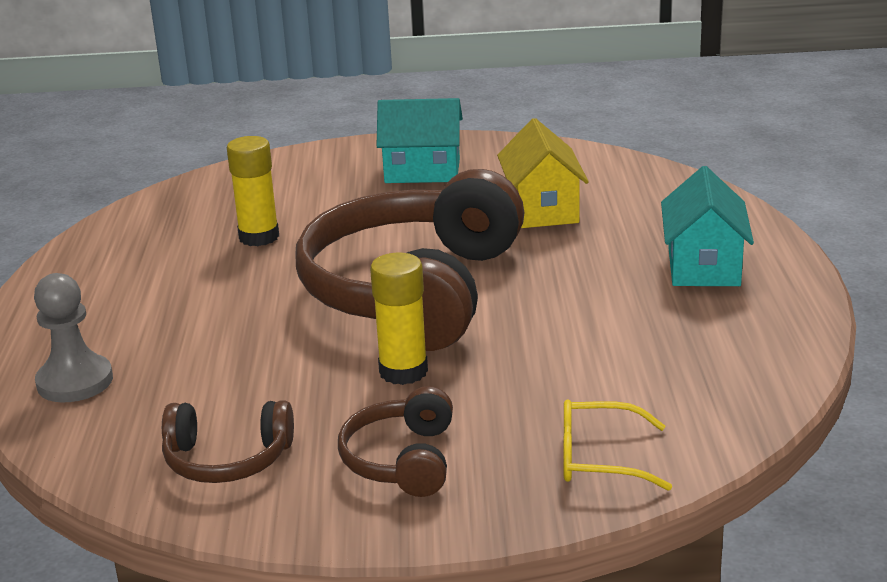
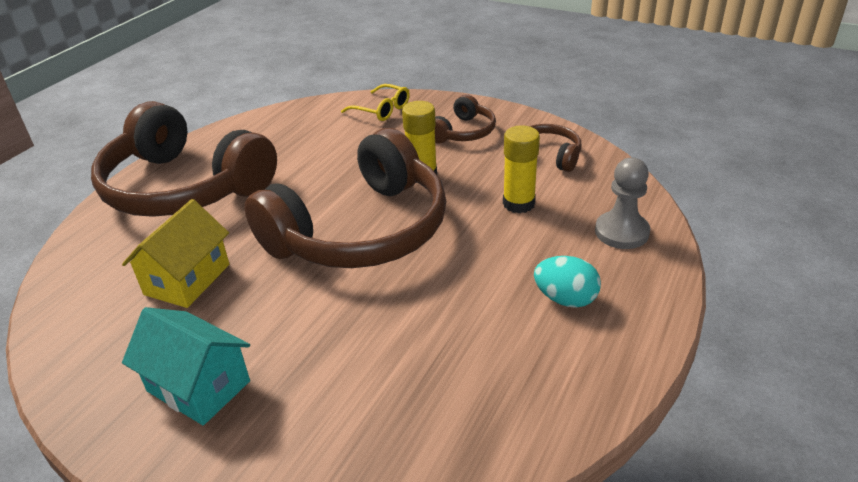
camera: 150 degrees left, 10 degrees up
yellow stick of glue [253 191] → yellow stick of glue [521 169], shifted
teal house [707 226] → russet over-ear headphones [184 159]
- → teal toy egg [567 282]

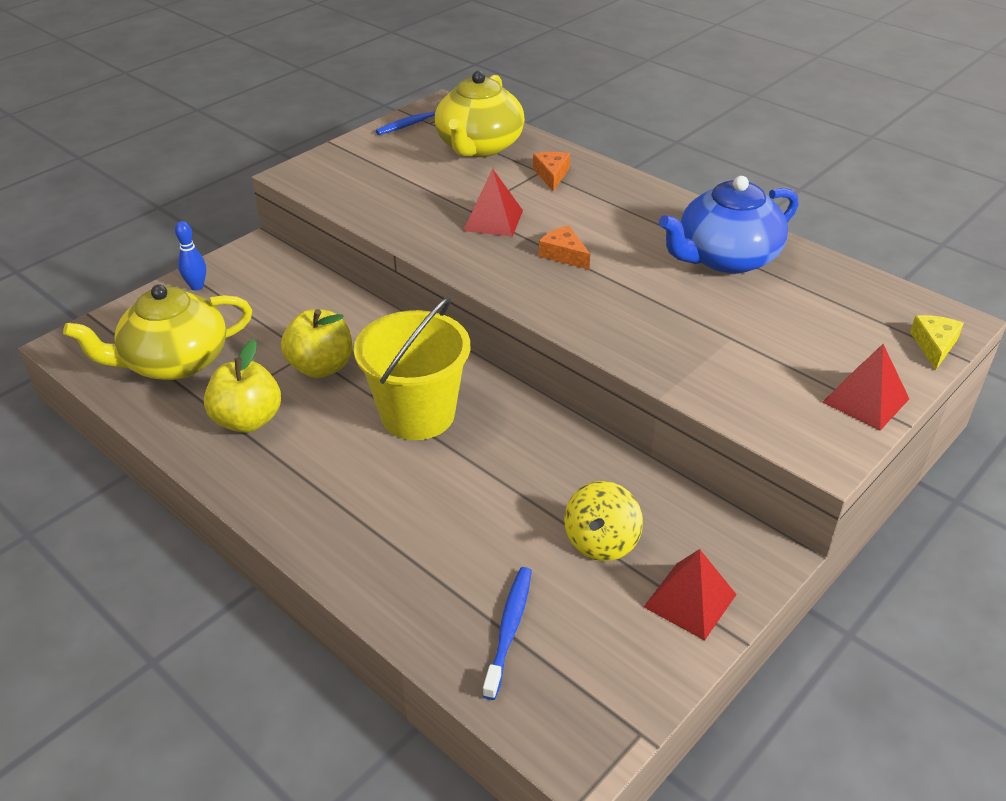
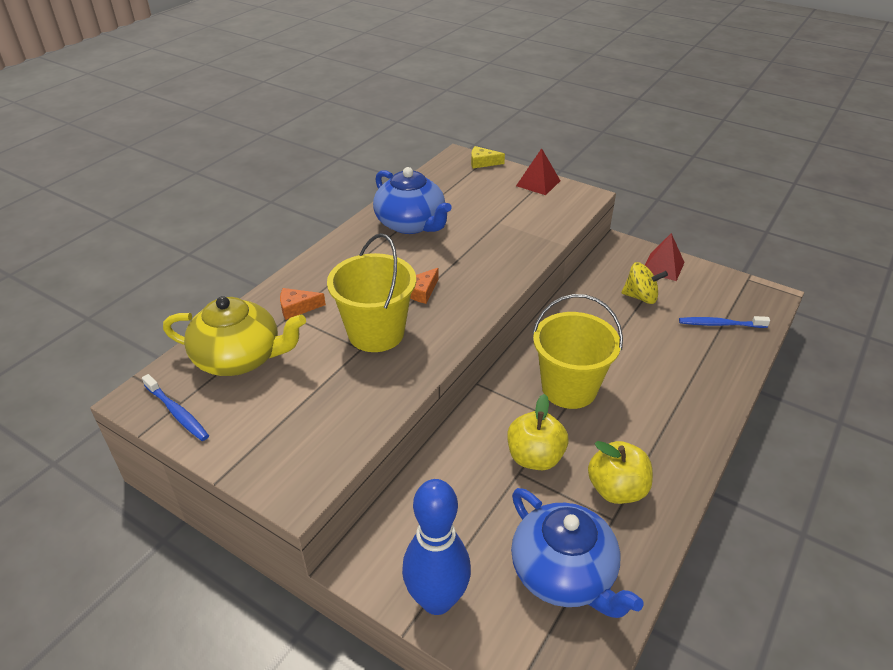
camera: 100 degrees left, 0 degrees up
yellow tea pot [157 332] → royal blue tea pot [577 553]
royal blue bowling pin [190 255] → royal blue bowling pin [436 547], x2.21
crimson pyramid shape [493 203] → yellow bucket [371 292]

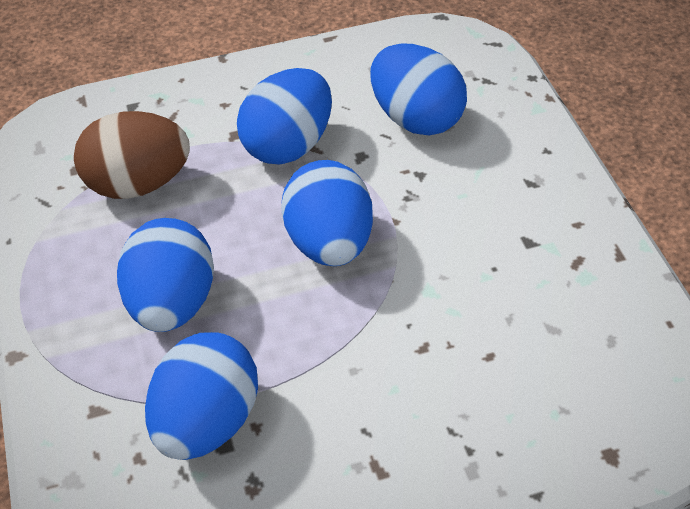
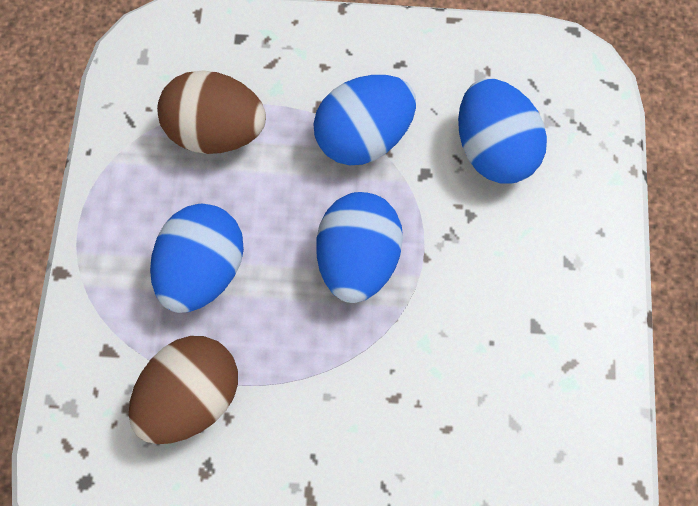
camera: 20 degrees right, 20 degrees up
royal blue toy egg [201 396] → russet toy egg [183 390]

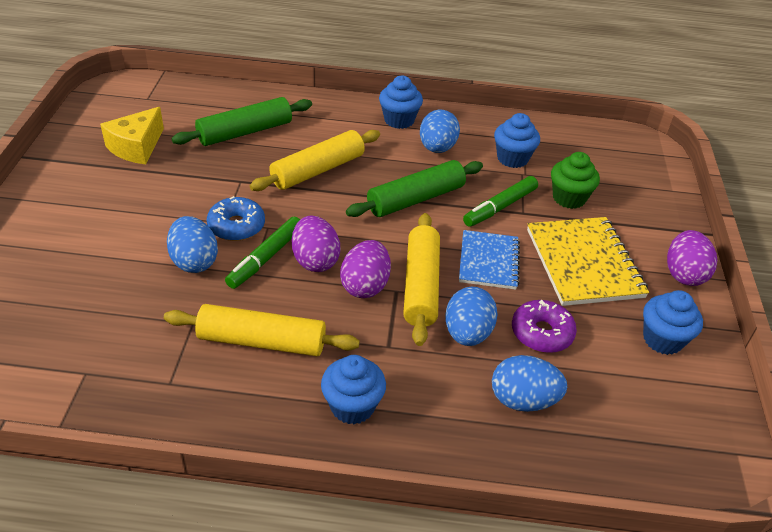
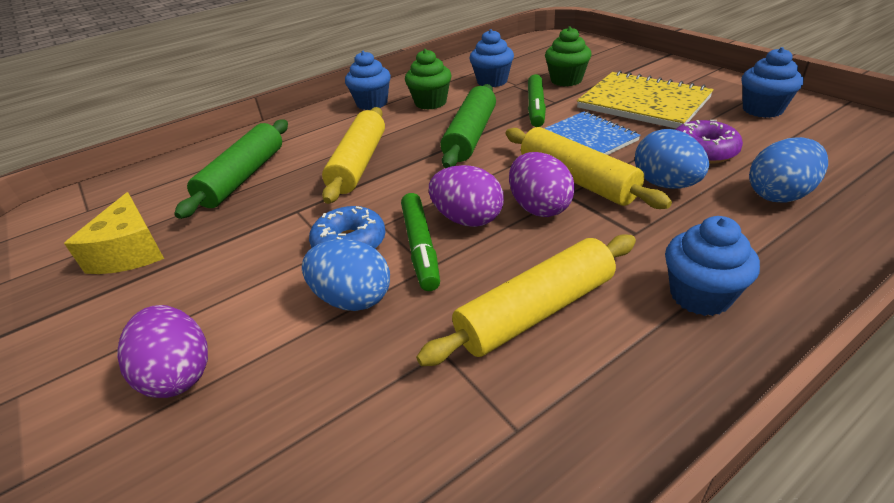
camera: 35 degrees left, 5 degrees down
royal blue toy egg [440 131] → leaf-green muffin [428 79]
violet toy egg [692 258] → violet toy egg [162 351], shifted

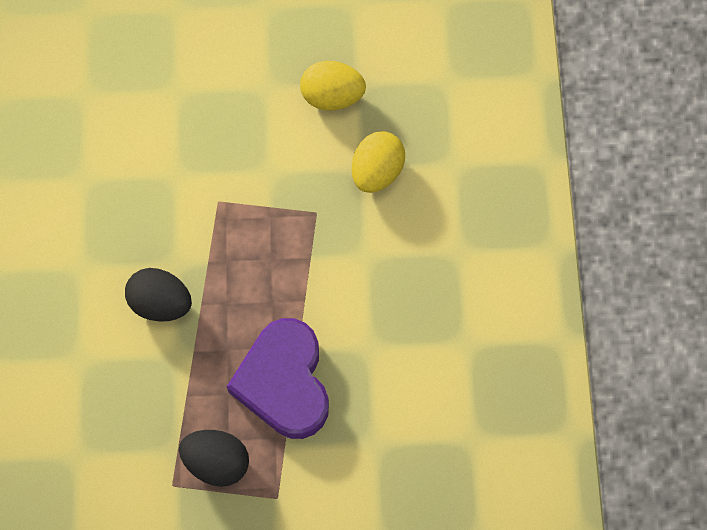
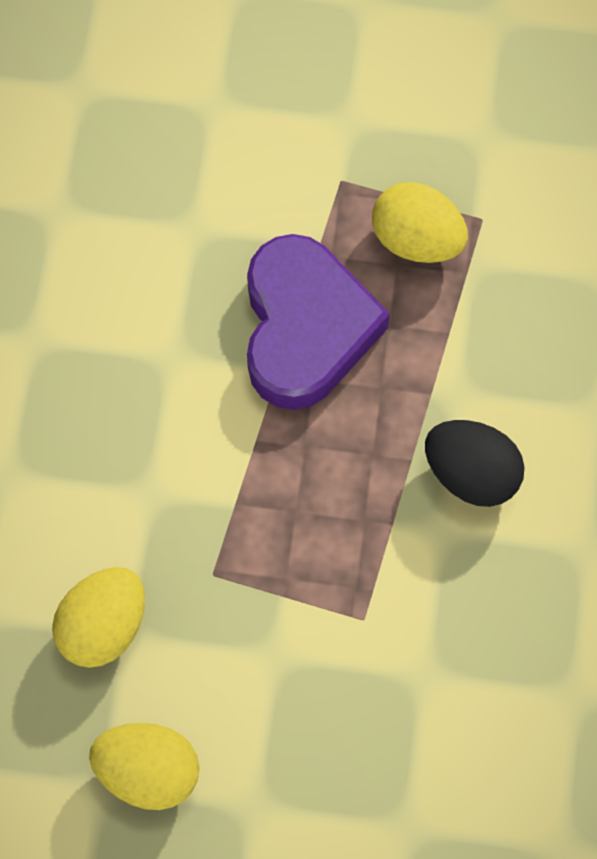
camera: 170 degrees left, 0 degrees up
black toy egg [214 458] → yellow toy egg [420 222]

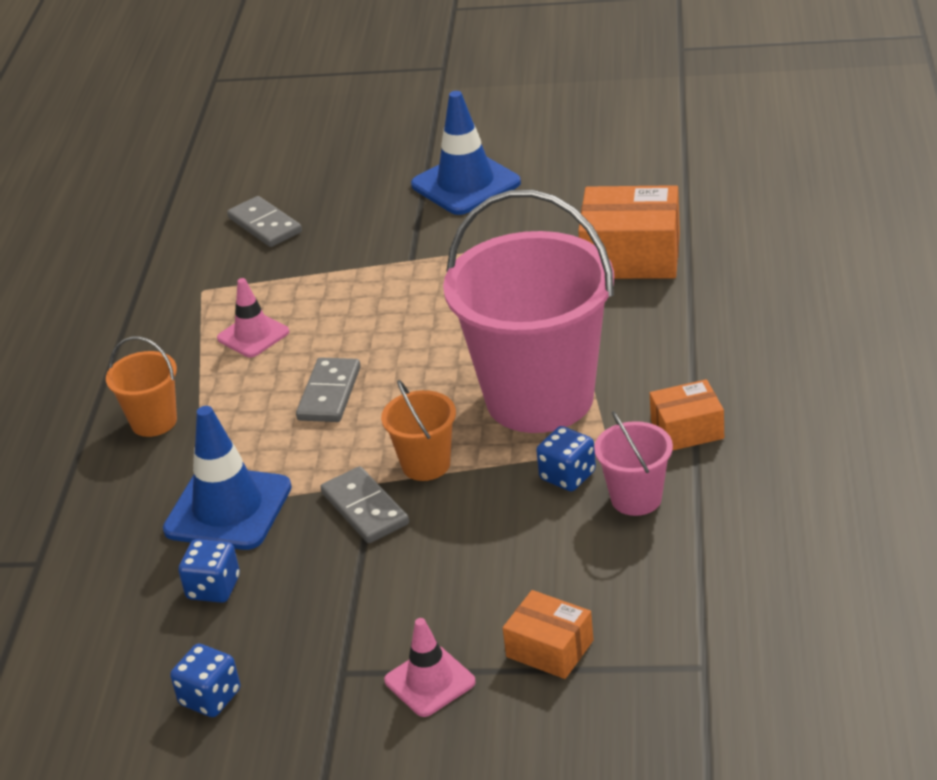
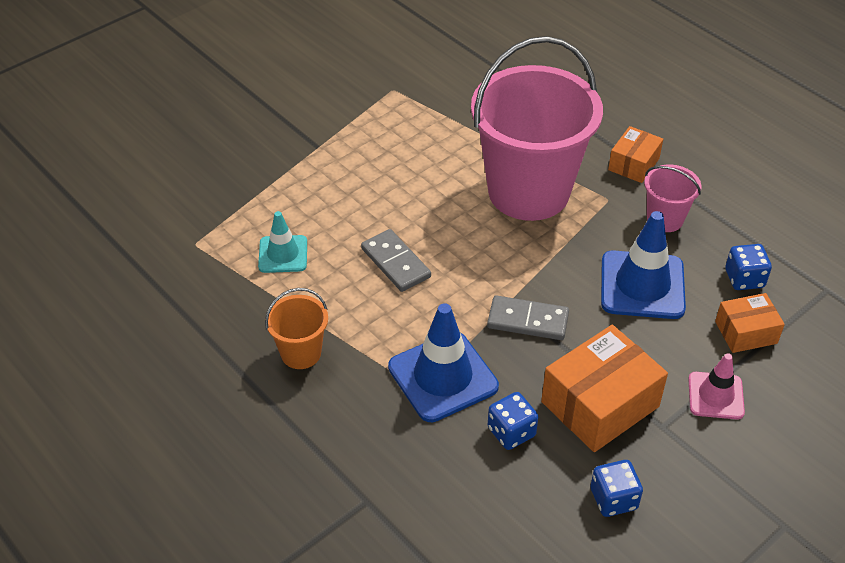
camera: 50 degrees left, 10 degrees up
pink road cone [253 317] → teal road cone [282 242]
grey domino tile [264 221] → -
orange-coloured bucket [418 430] → -
royal blue road cone [466 153] → royal blue road cone [643 265], shifted
royal blue game die [566 458] → royal blue game die [748 267], shifted
orange-coloured parcel [629 232] → orange-coloured parcel [604 388], shifted

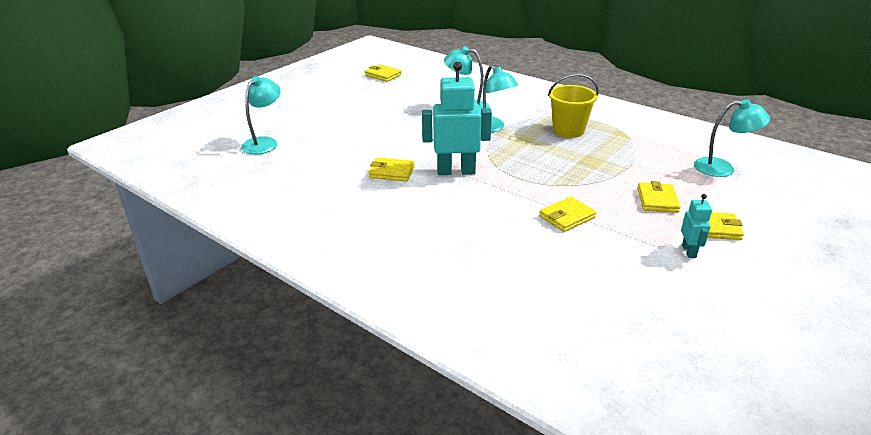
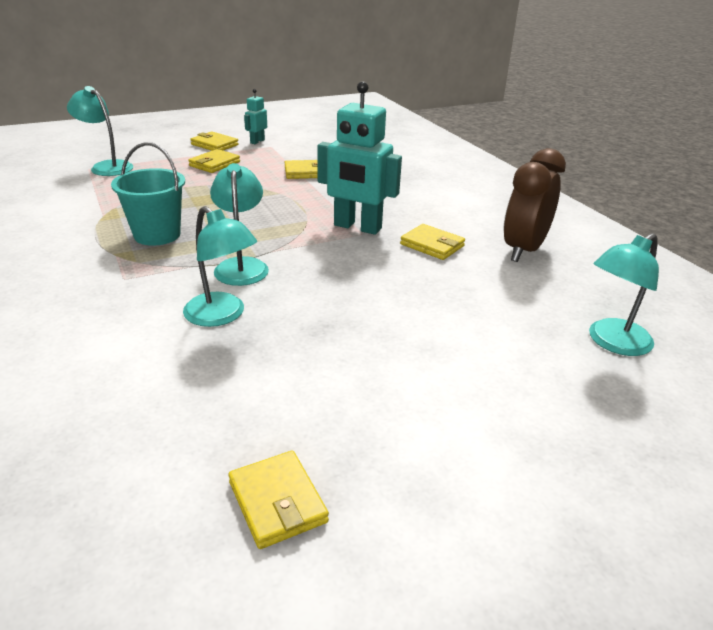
camera: 155 degrees left, 0 degrees up
yellow bucket [573 106] → teal bucket [148 194]
- → russet alarm clock [535 205]

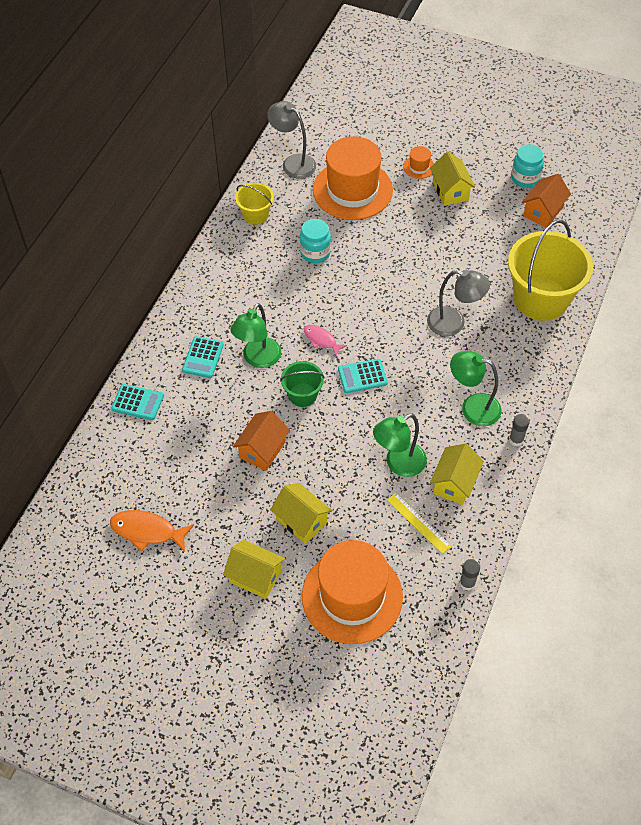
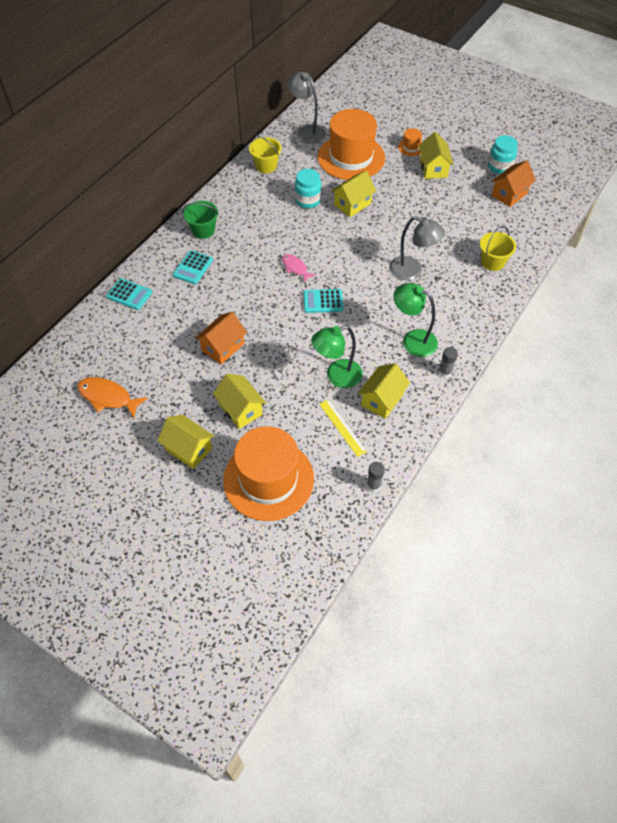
camera: 10 degrees right, 0 degrees up
leaf-green lamp [255 335] → -
leaf-green bucket [302 384] → leaf-green bucket [201 220], shifted
yellow bucket [550 270] → yellow bucket [498 248], x0.49
- → yellow house [353 193]

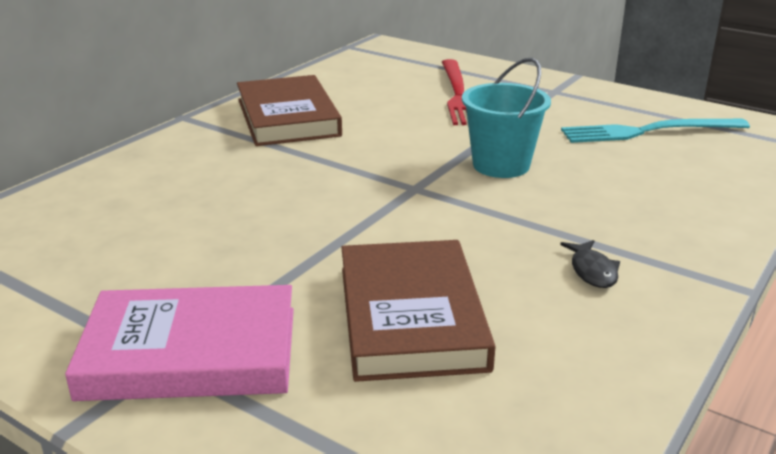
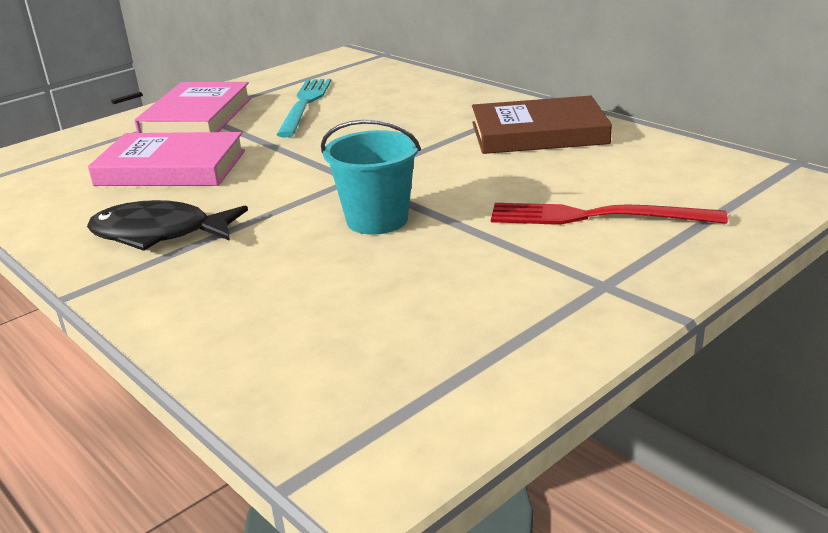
camera: 105 degrees right, 0 degrees up
russet hardback [418 311] → pink hardback [166 159]
black fish [590 264] → black fish [167 225], x2.07
teal table fork [655 131] → teal table fork [303 108], shifted

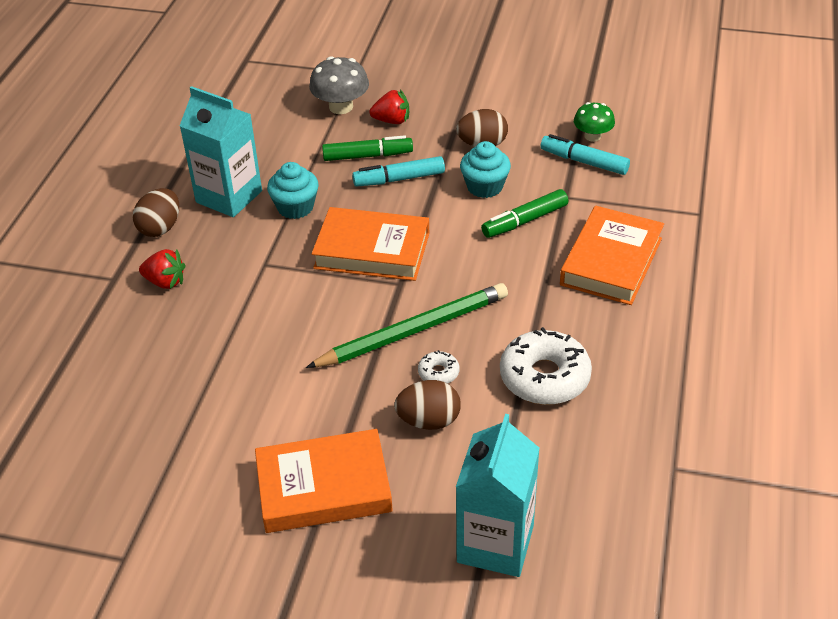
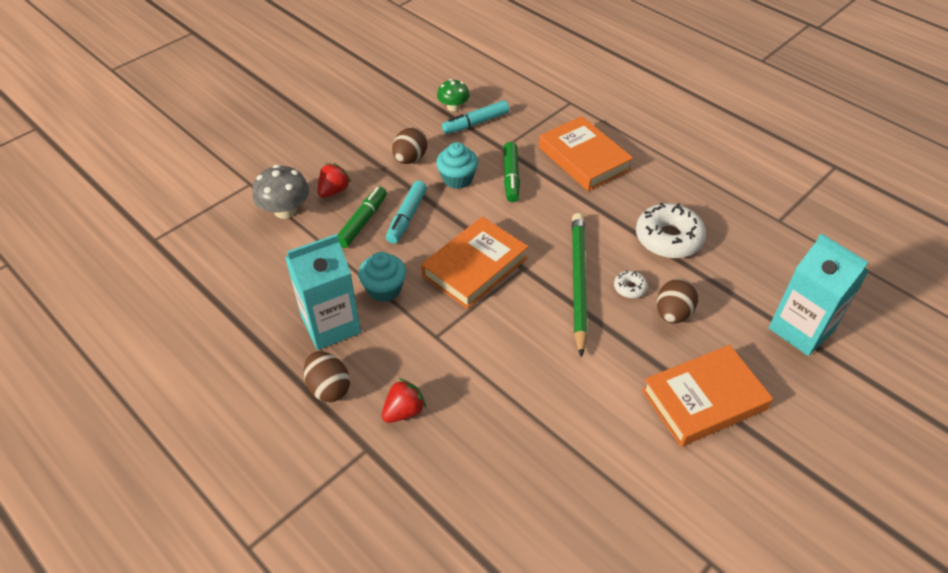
camera: 60 degrees left, 5 degrees up
orange-coloured hardback [324 481] → orange-coloured hardback [707 396], 45 degrees clockwise

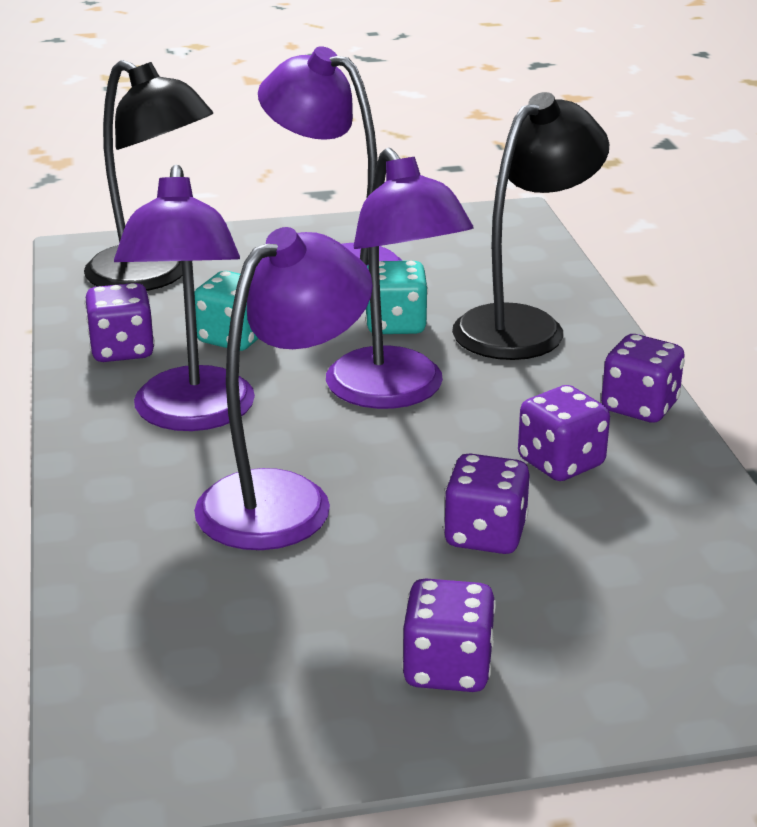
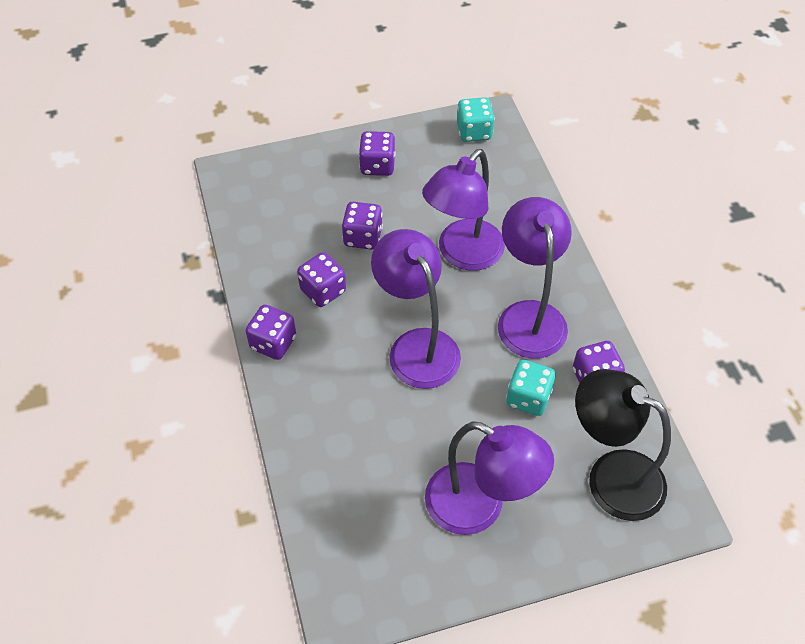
camera: 175 degrees right, 25 degrees up
teal game die [396 297] → teal game die [476 119], shifted
black lamp [530 226] → -

